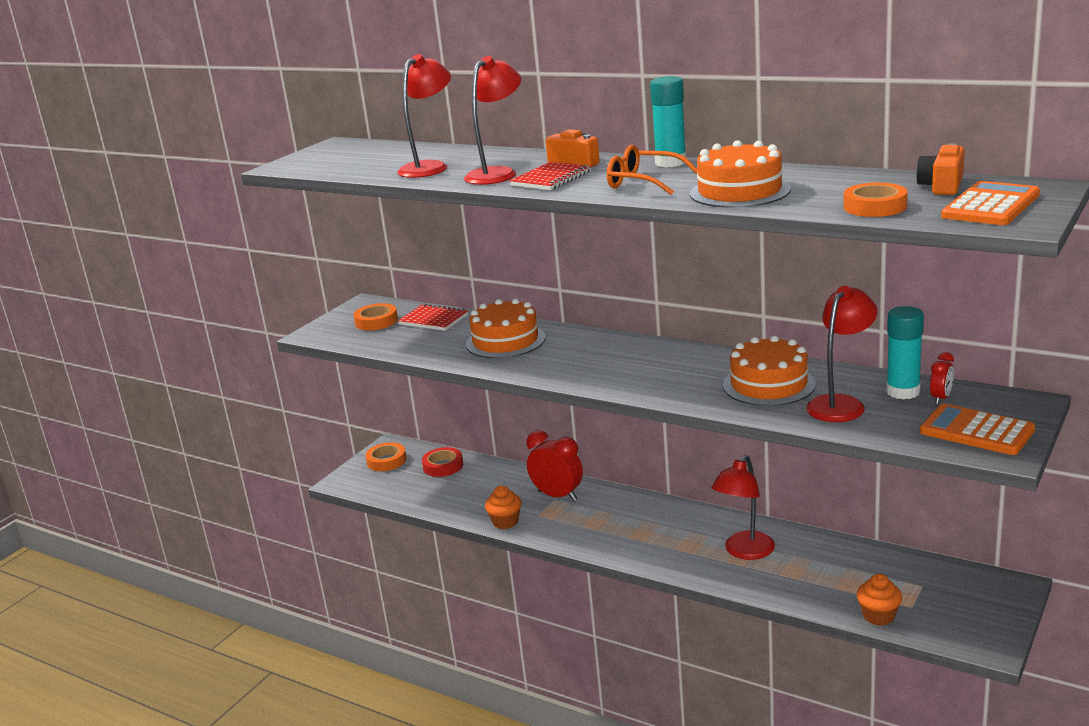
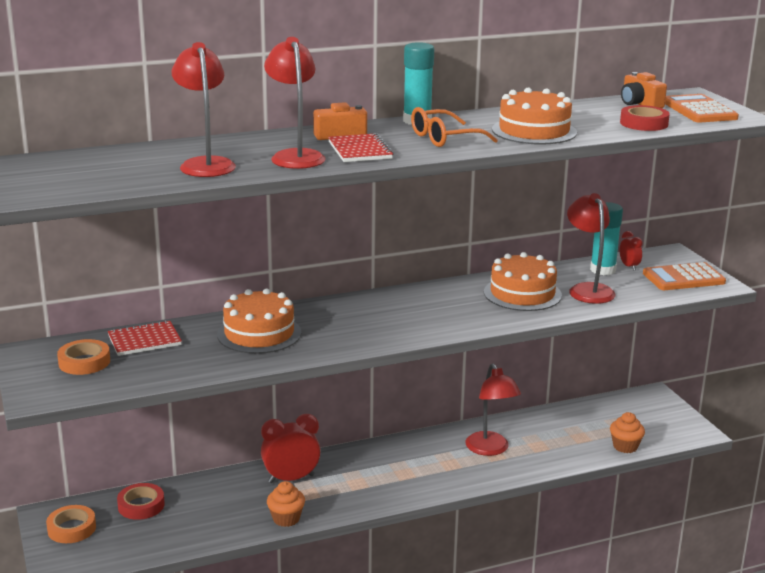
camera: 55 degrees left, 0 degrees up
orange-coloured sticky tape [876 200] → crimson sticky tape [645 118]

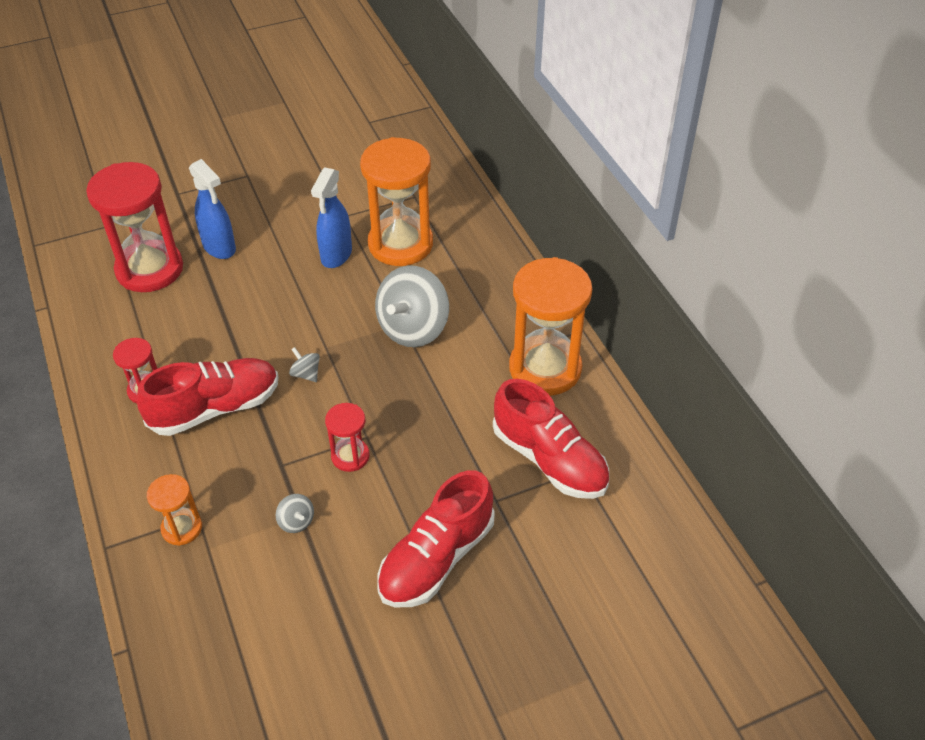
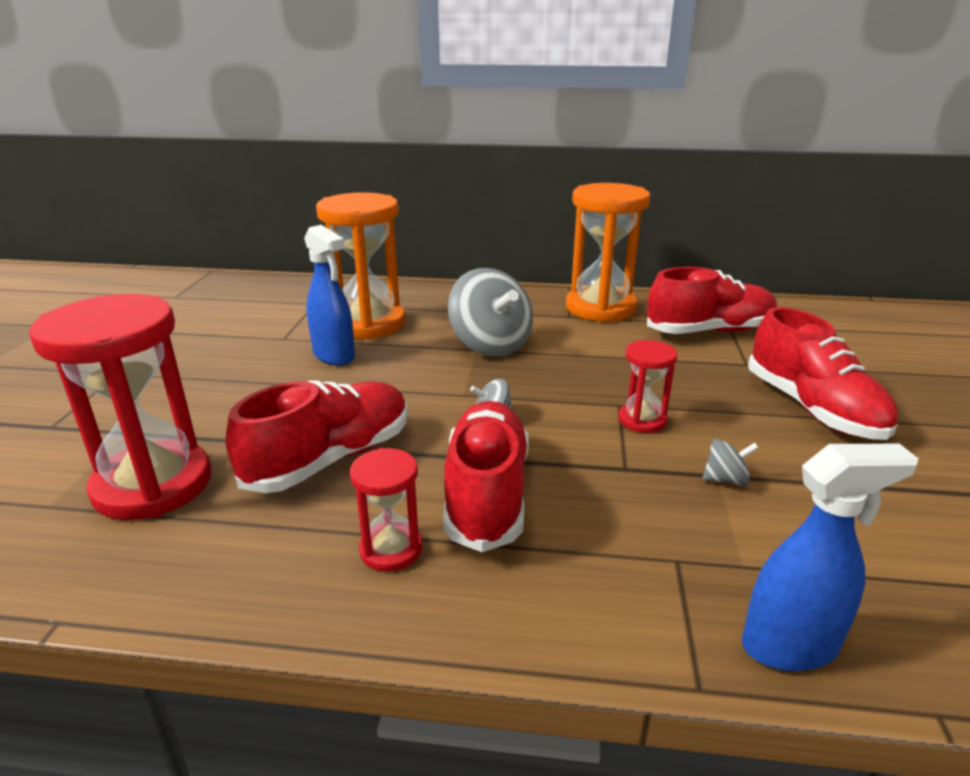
camera: 60 degrees left, 20 degrees down
orange-coloured sandglass [174 510] → -
royal blue spray cleaner [212 209] → royal blue spray cleaner [830 557], shifted
- → crimson shoe [317 436]

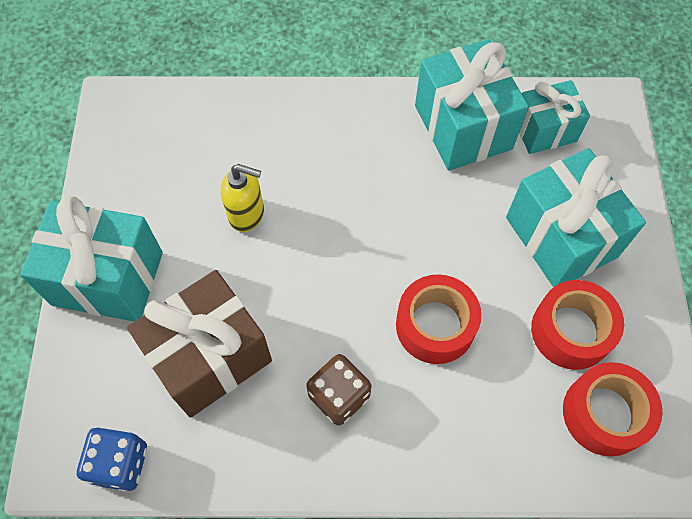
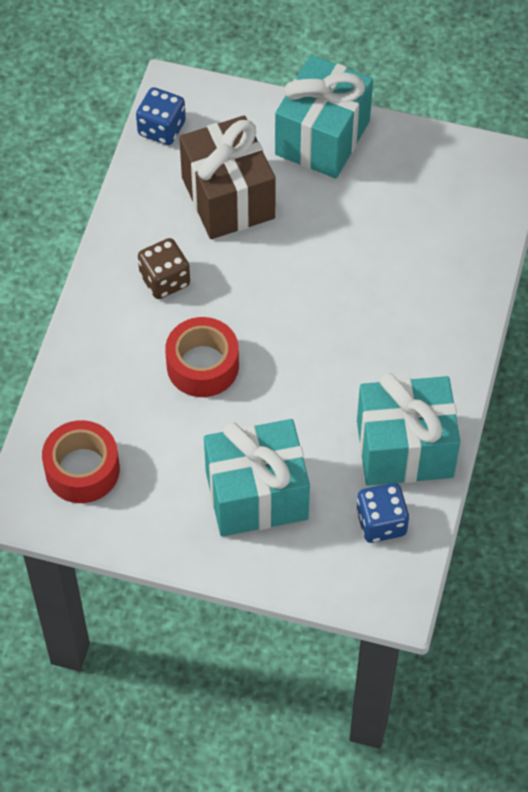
camera: 105 degrees right, 5 degrees down
yellow soap dispenser [242 198] → -
teal present [554 117] → royal blue game die [382 513]
crimson sticky tape [577 325] → -

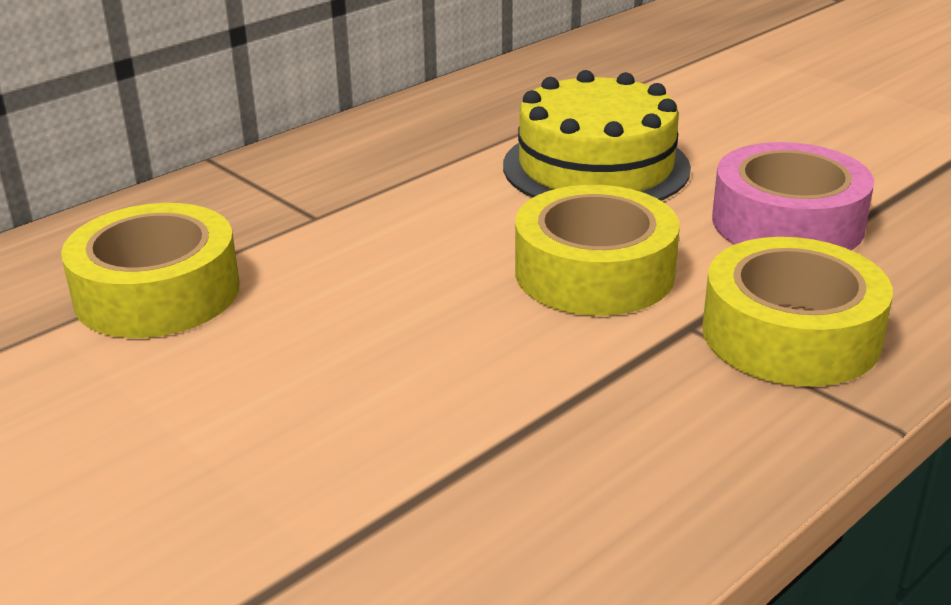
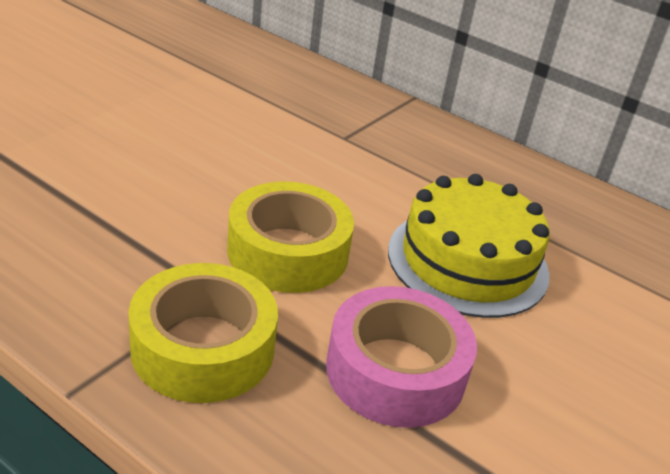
camera: 75 degrees right, 5 degrees up
yellow sticky tape [150 270] → -

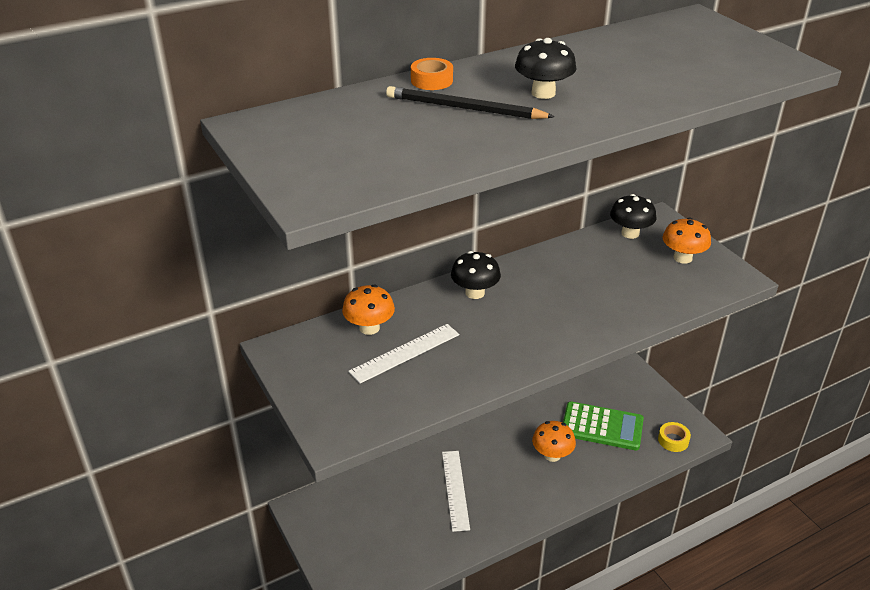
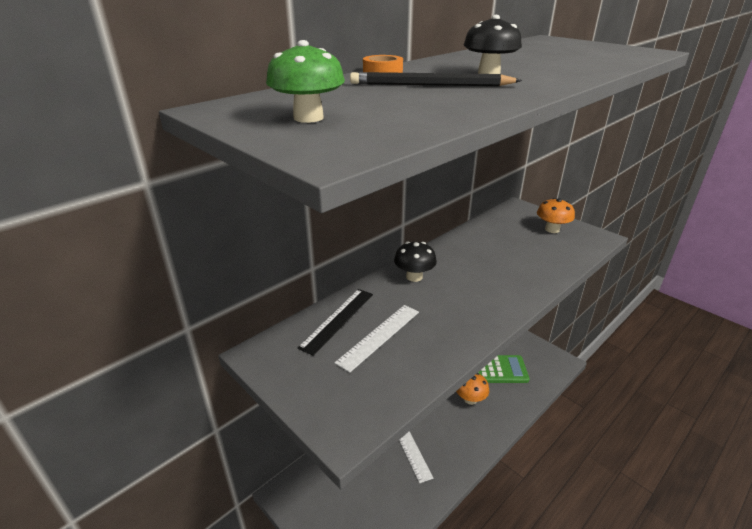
camera: 15 degrees left, 5 degrees down
orange-coloured fungus [368 310] → black measuring stick [335 322]
black fungus [633 216] → -
yellow sticky tape [674 437] → -
- → leaf-green fungus [305 81]

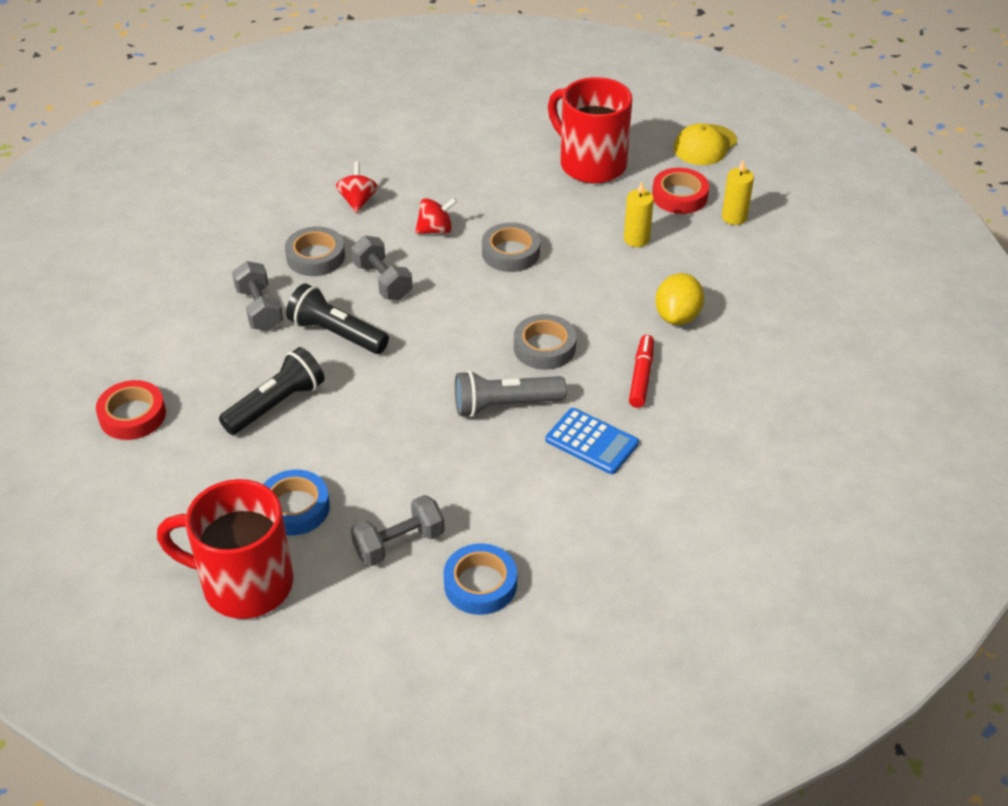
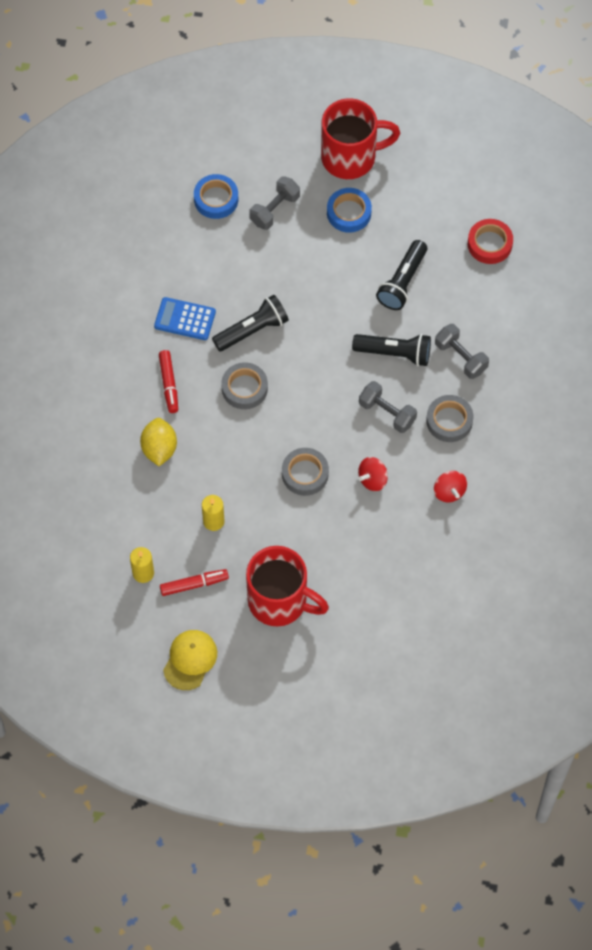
camera: 160 degrees right, 20 degrees up
grey torch [511 393] → black torch [250 323]
crimson sticky tape [680 191] → crimson felt pen [194 582]

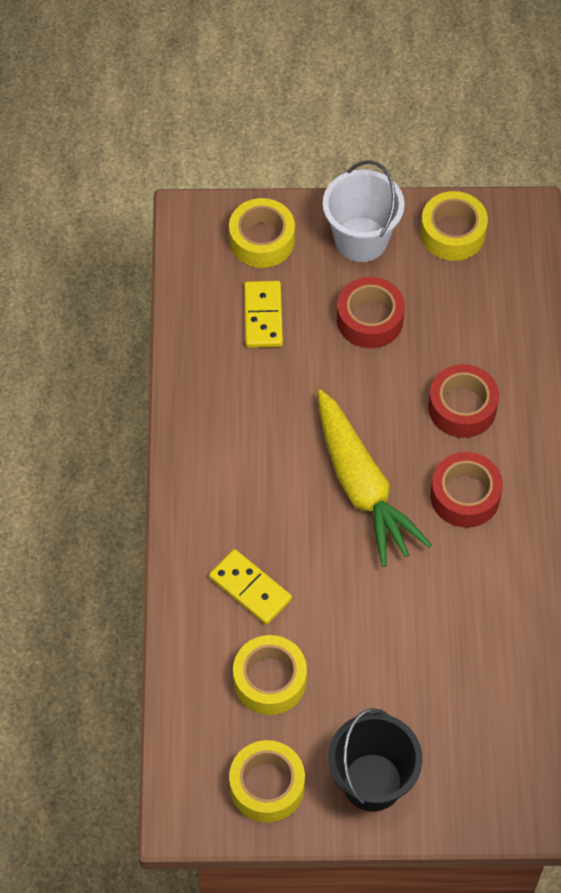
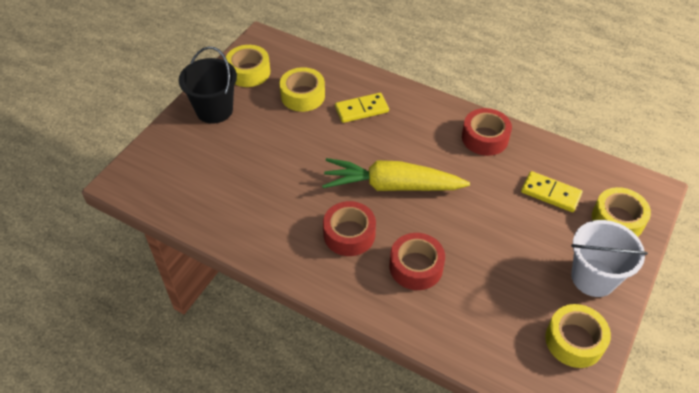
camera: 120 degrees right, 10 degrees down
crimson sticky tape [371 312] → crimson sticky tape [487 132], shifted

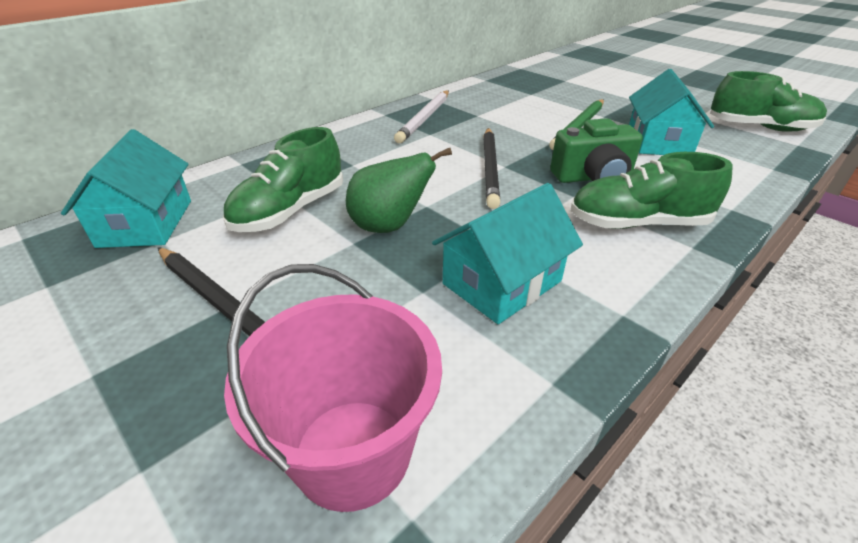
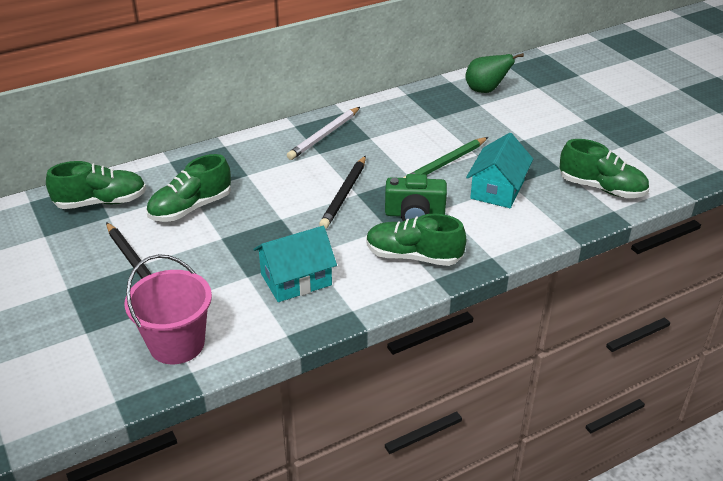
camera: 15 degrees right, 0 degrees up
teal house [126 188] → leaf-green shoe [96 185]
leaf-green pear fruit [399 190] → leaf-green pear fruit [494 73], shifted

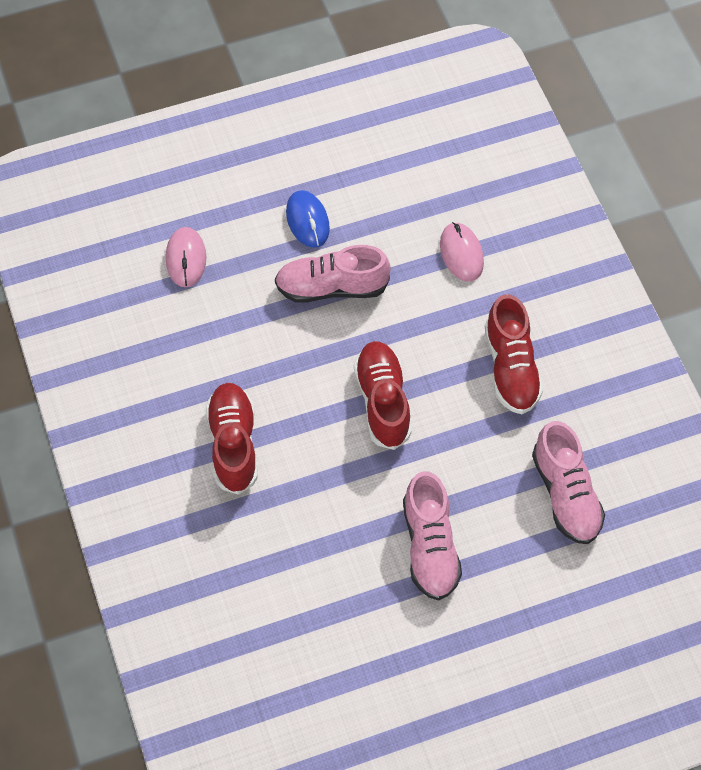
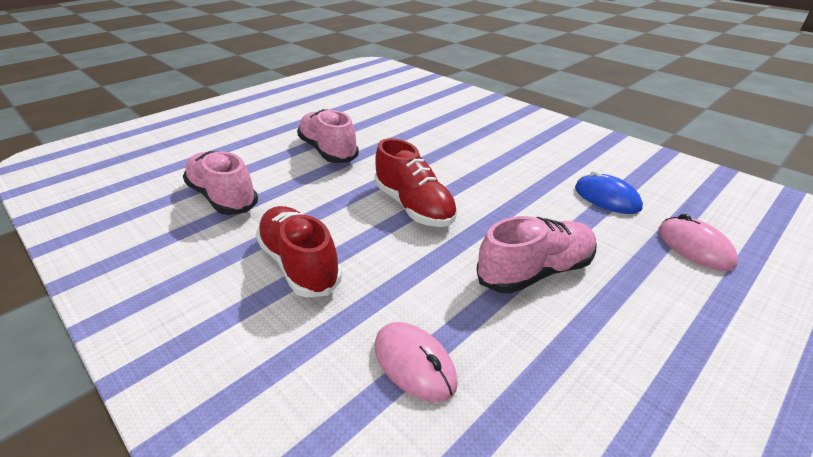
camera: 155 degrees right, 25 degrees down
crimson shoe [232 439] → -
royal blue mouse [308 219] → royal blue mouse [609 192], shifted

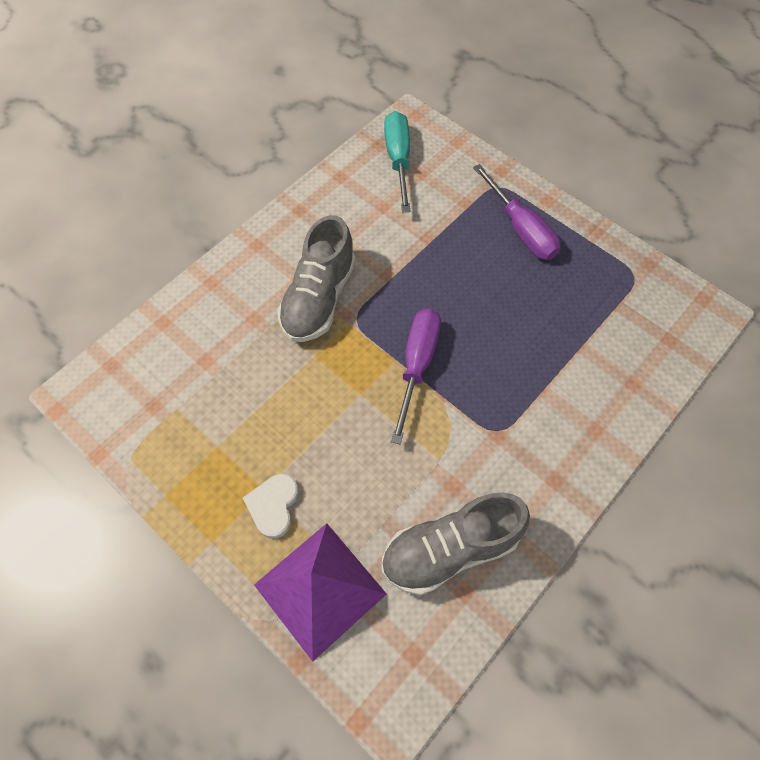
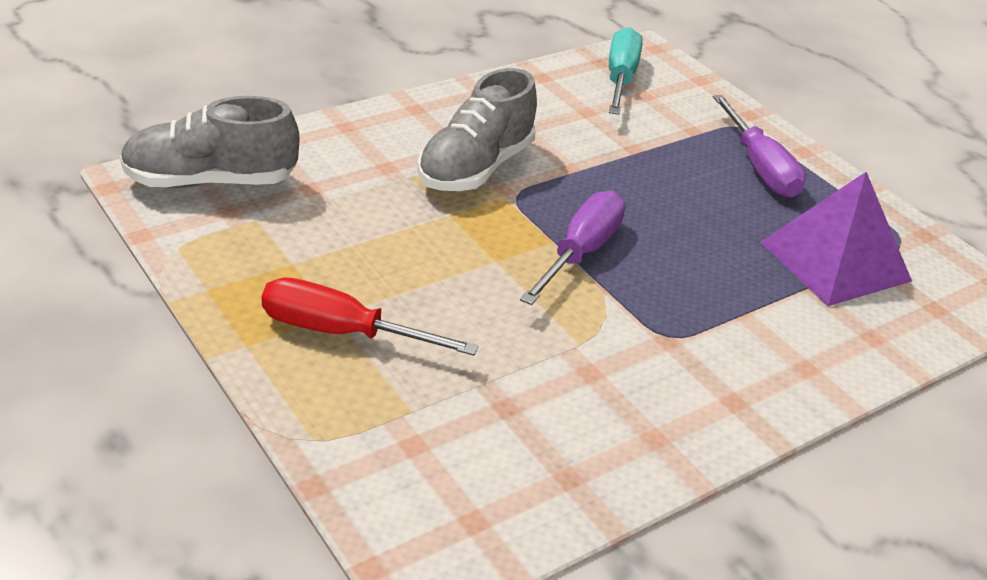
camera: 10 degrees right, 25 degrees down
pure white heart shape [271 506] → crimson flat screwdriver [370 317]
violet pyramid shape [320 592] → violet pyramid shape [836 239], shifted
grey shoe [456 543] → grey shoe [209 142], shifted

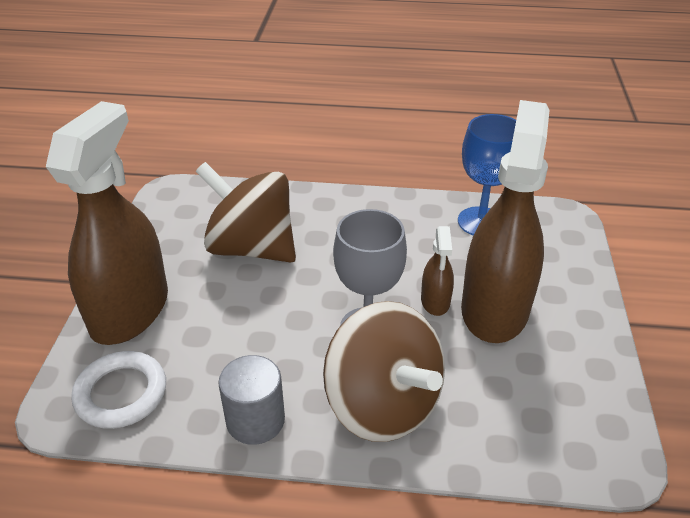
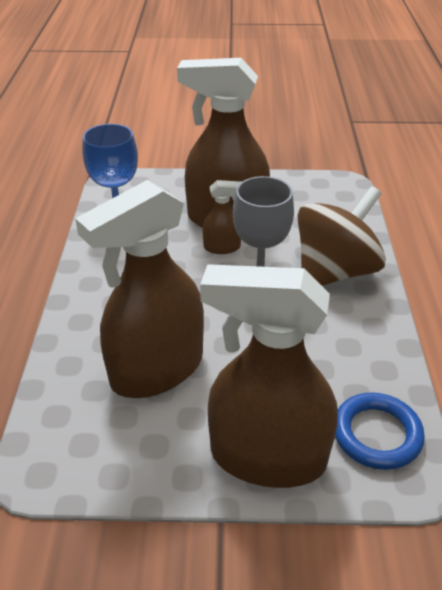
camera: 95 degrees left, 0 degrees up
pure white ring [118 390] → royal blue ring [380 431]
russet whirligig [246 212] → russet spray cleaner [139 289]
grey cylinder [251 400] → -

